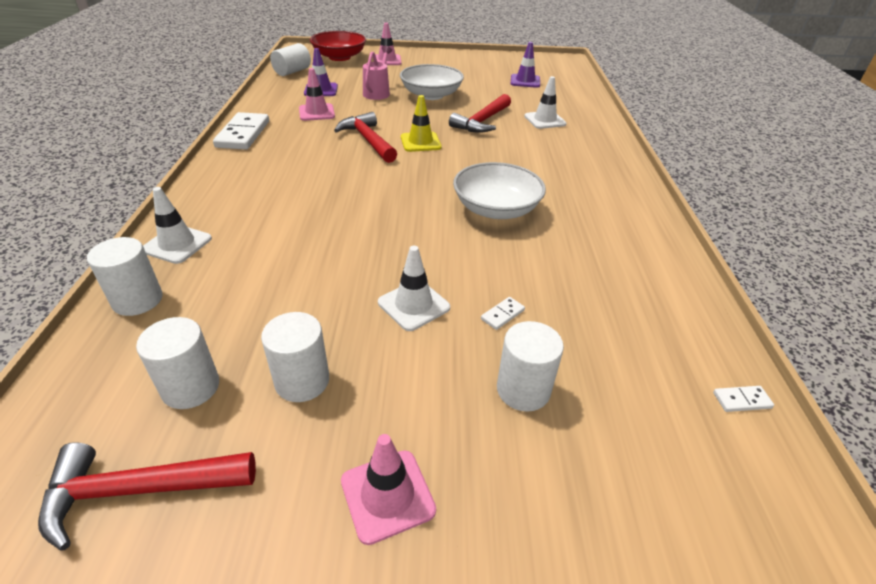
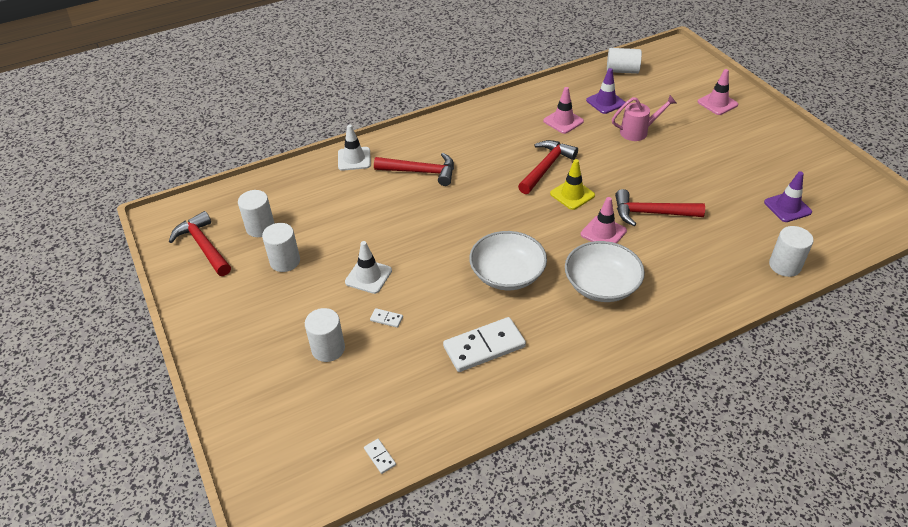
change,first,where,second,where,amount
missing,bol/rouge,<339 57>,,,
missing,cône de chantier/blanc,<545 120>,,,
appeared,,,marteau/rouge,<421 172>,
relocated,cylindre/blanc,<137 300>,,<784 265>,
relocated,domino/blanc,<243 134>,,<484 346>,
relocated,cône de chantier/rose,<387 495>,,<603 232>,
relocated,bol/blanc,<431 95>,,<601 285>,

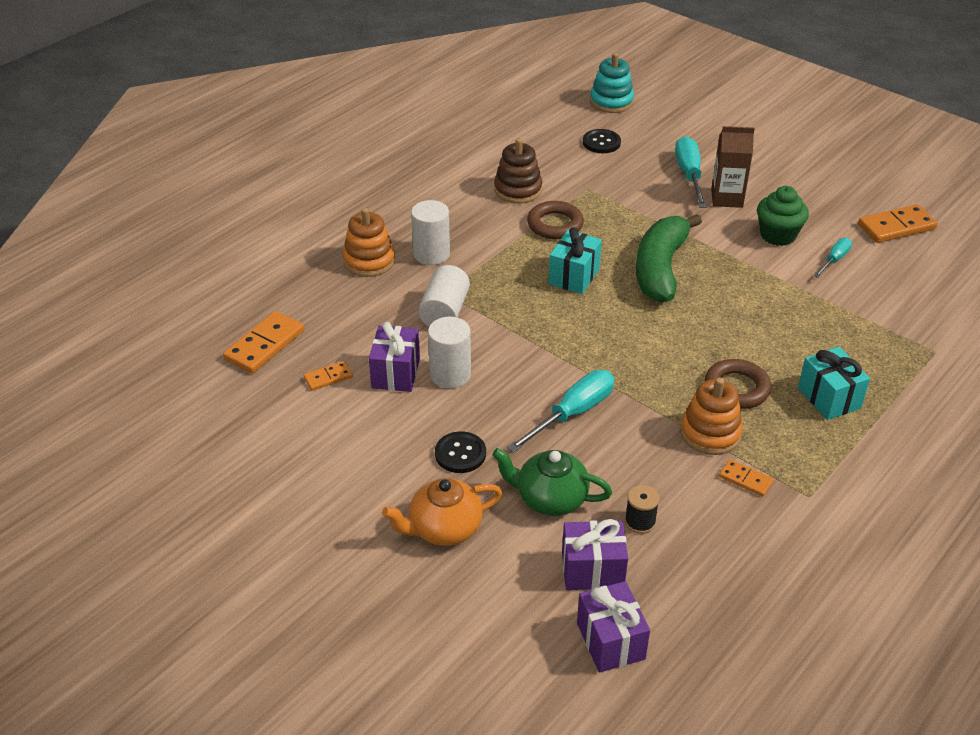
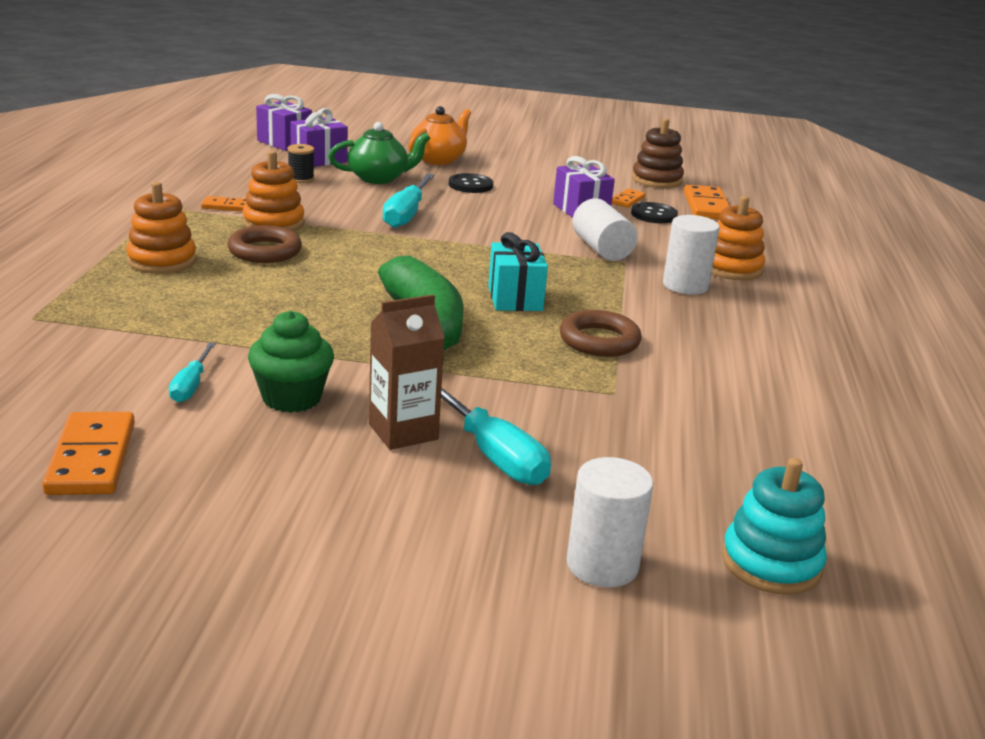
change,first,where,second,where,amount
relocated,cylindre/blanc,<450 374>,,<602 565>,
relocated,jouet à empiler/marron,<518 190>,,<656 180>,
relocated,bouton/noir,<601 142>,,<654 215>,
exchanged,cadeau/turquoise,<829 398>,jouet à empiler/orange,<162 261>,
spun,domino/orange,<896 227>,,<92 458>,45 degrees counterclockwise

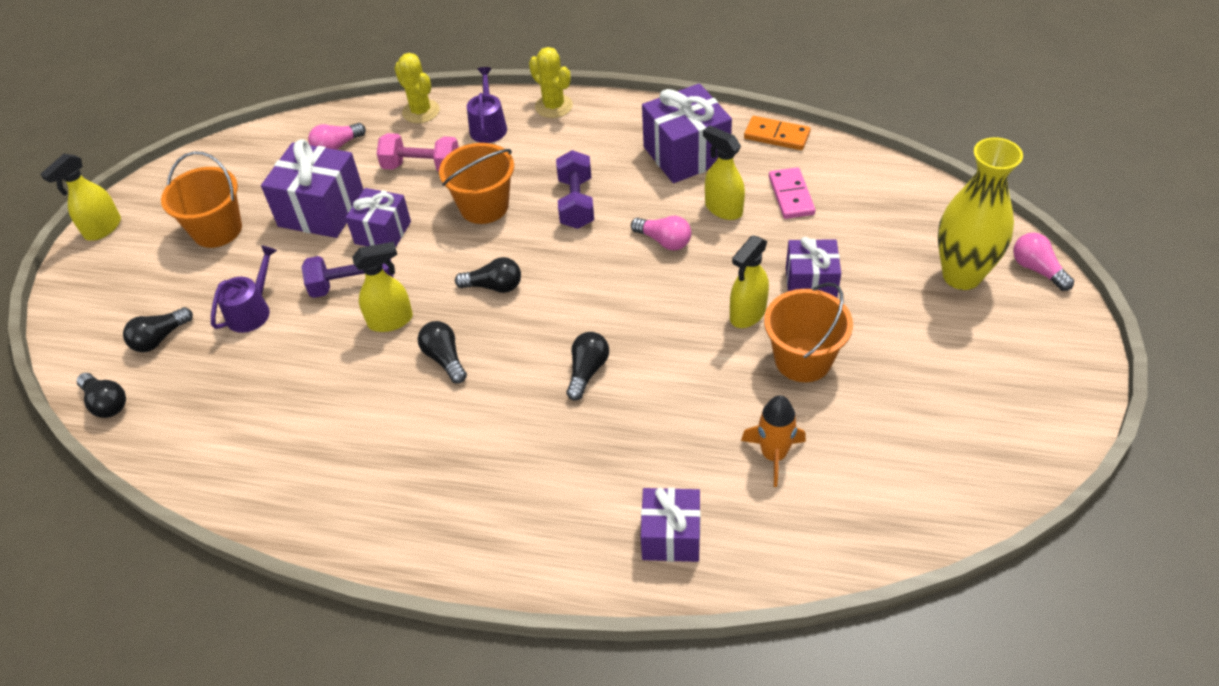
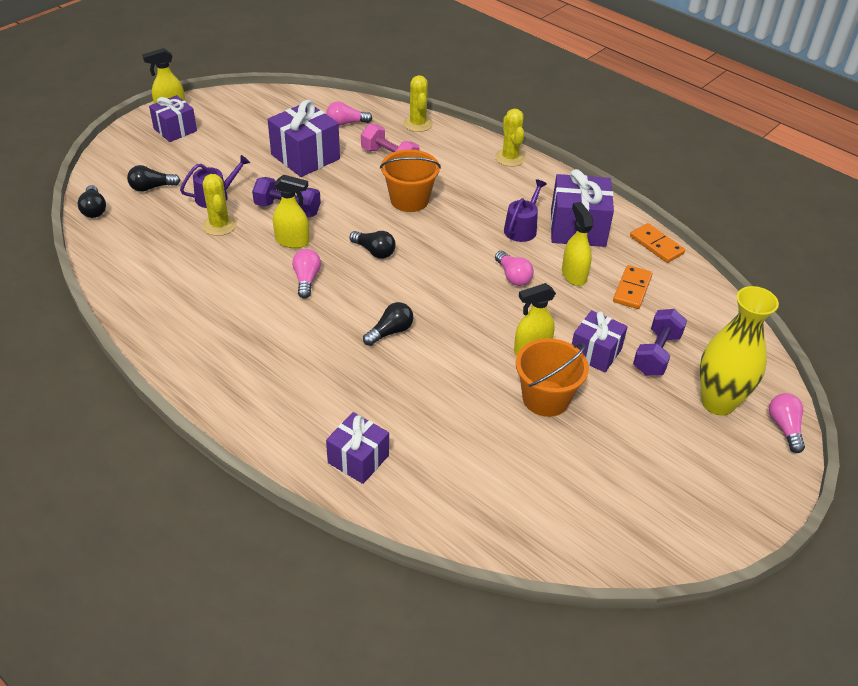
change,first,where,second,where,amount
missing,seau/orange,<217 230>,,,
missing,fusée/orange,<773 455>,,,
appeared,,,cactus/jaune,<219 225>,
relocated,cadeau/violet,<383 232>,,<175 130>,
relocated,arrosoir/violet,<488 126>,,<522 228>,
relocated,haltère/violet,<576 203>,,<656 354>,
colour,ampoule/noir,<445 358>,ampoule/rose,<306 279>,
colour,domino/rose,<791 195>,domino/orange,<632 289>,

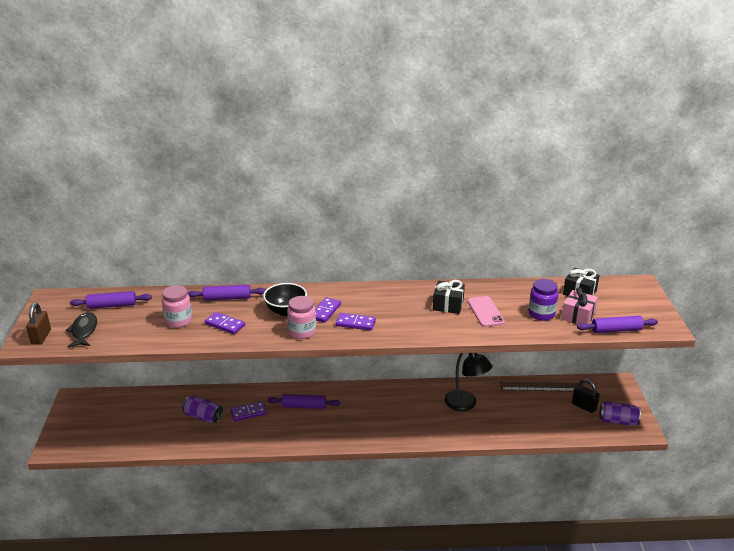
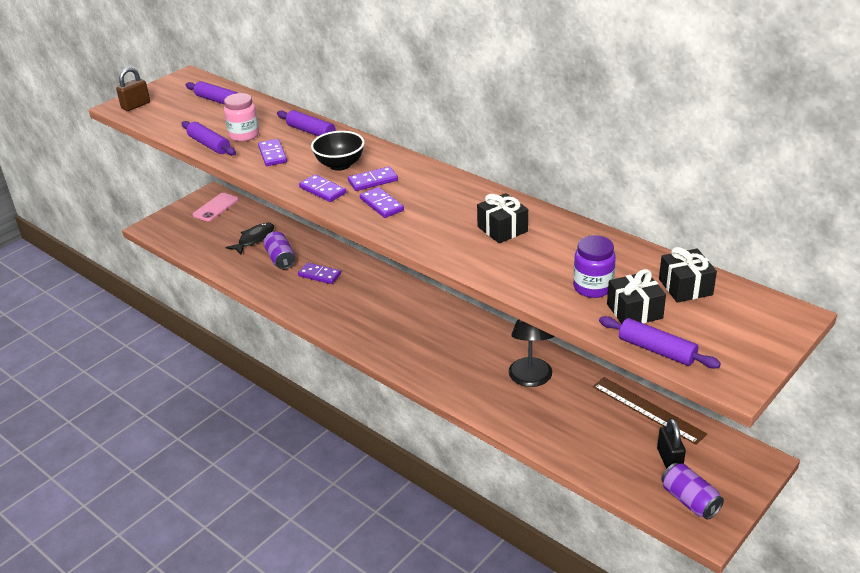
change,first,where,second,where,amount
relocated,poisson/noir,<84 331>,,<254 239>,
relocated,rouleau à pâtisserie/violet,<304 406>,,<209 145>,
relocated,téléphone/rose,<485 312>,,<216 207>,
exchanged,bocal/rose,<302 332>,domino/violet,<323 190>,
colour,cadeau/rose,<578 316>,cadeau/noir,<634 311>,

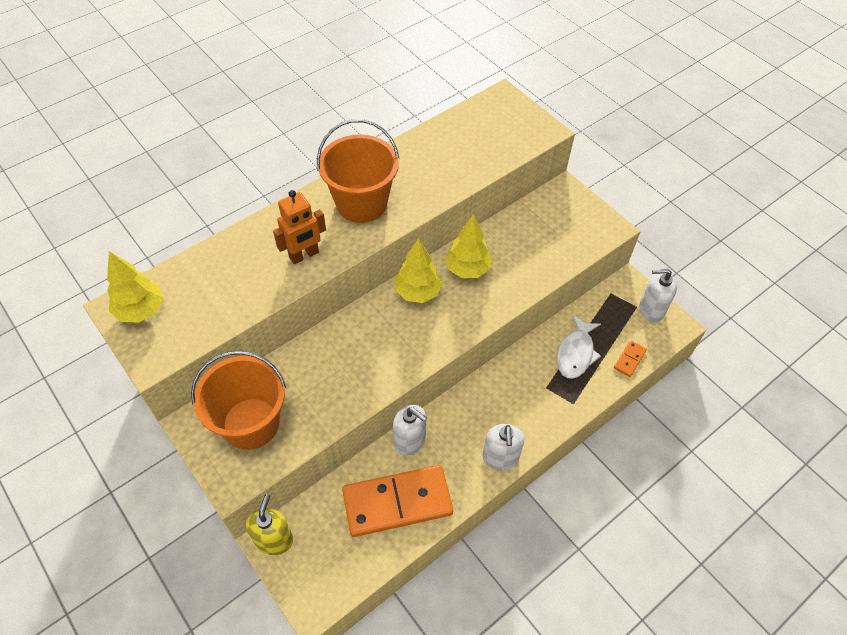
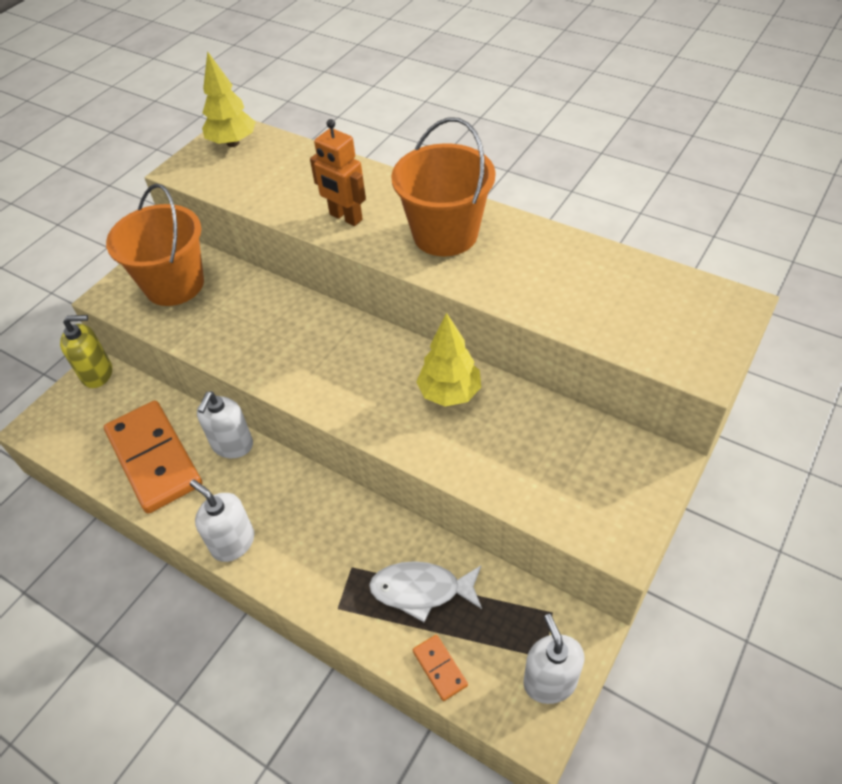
change,first,where,second,where,amount
missing,arbre/jaune,<418 292>,,,
spun,distributeur de savon/blanc,<500 457>,,<233 542>,60 degrees clockwise
spun,domino/orange,<629 359>,,<439 668>,45 degrees clockwise

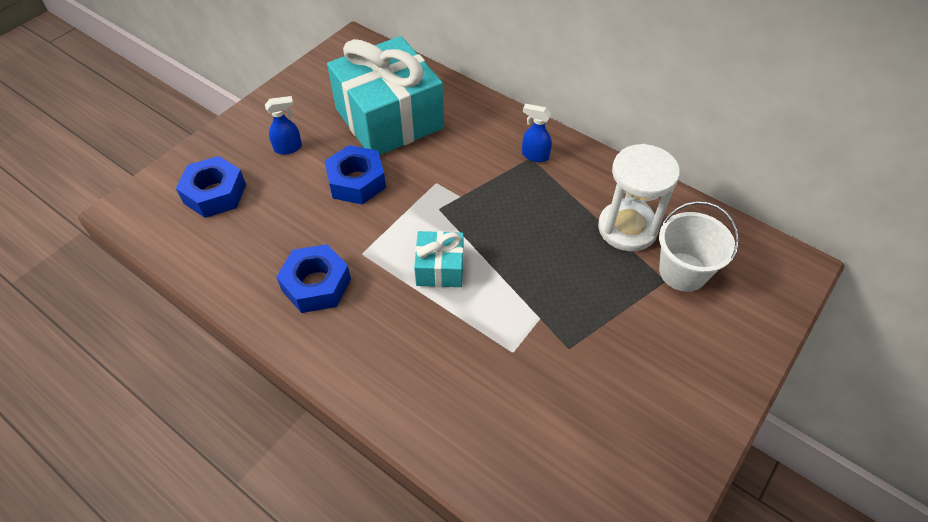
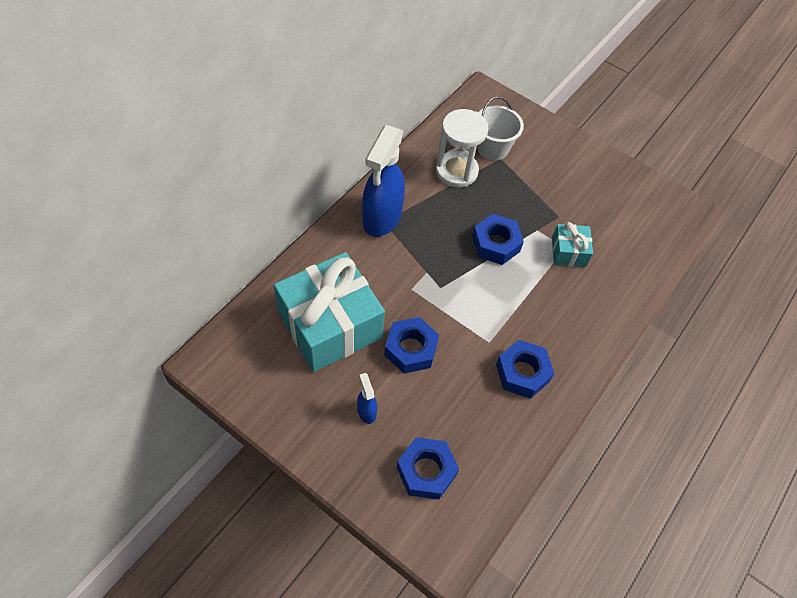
change,first,where,second,where,amount
appeared,,,écrou/bleu,<496 244>,
relocated,cadeau/turquoise,<440 268>,,<568 252>,
size,vaporisateur/bleu,<534 155>,,<382 218>,x2.32

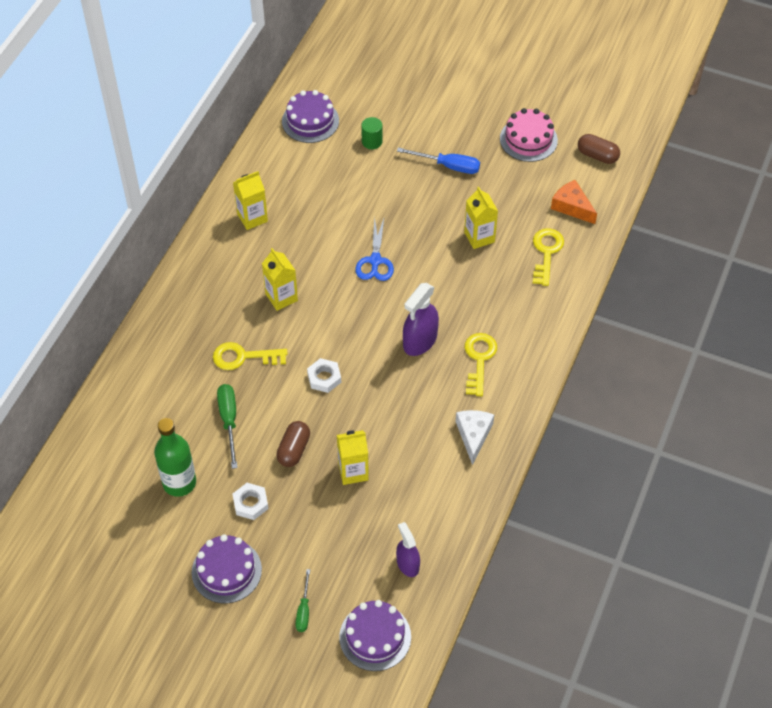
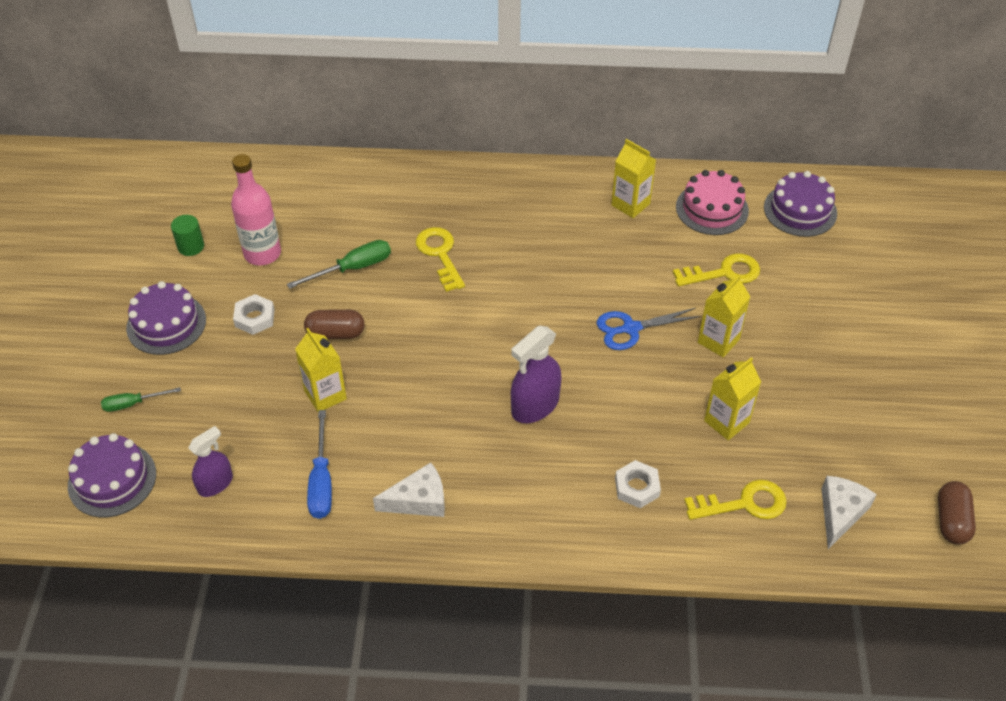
change,first,where,second,where,amount
relocated,brique de lait/jaune,<281 297>,,<718 341>,
relocated,écrou/blanc,<324 378>,,<637 487>,
relocated,cylindre/vert,<372 141>,,<191 246>,
relocated,tournevis/bleu,<448 166>,,<321 481>,
relocated,clé/jaune,<479 359>,,<724 273>,
relocated,gâteau/rose,<528 139>,,<712 209>,
colour,bouteille/vert,<179 482>,bouteille/rose,<262 253>,
colour,fromage/orange,<572 207>,fromage/blanc,<840 513>,
spun,vaporisateur/violet,<420 341>,,<535 406>,60 degrees counterclockwise

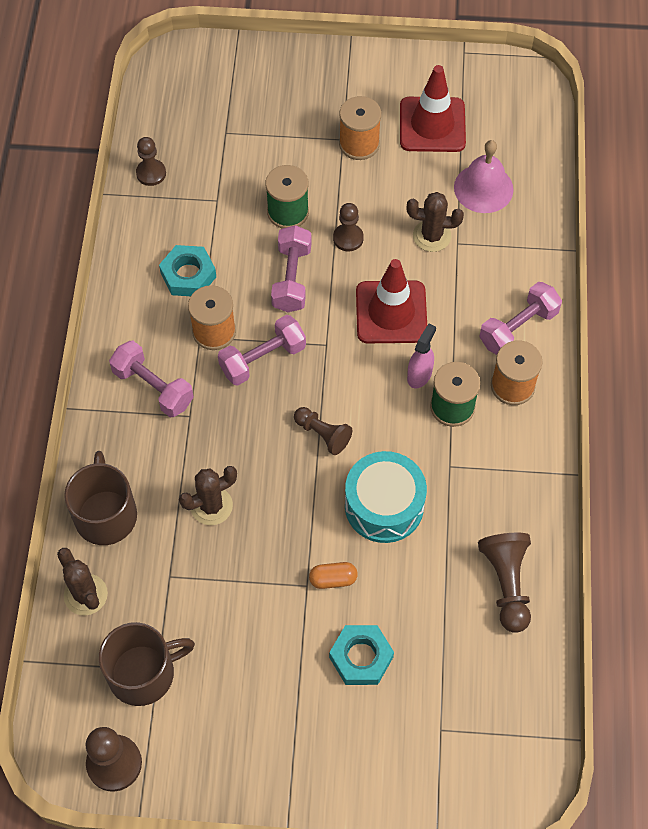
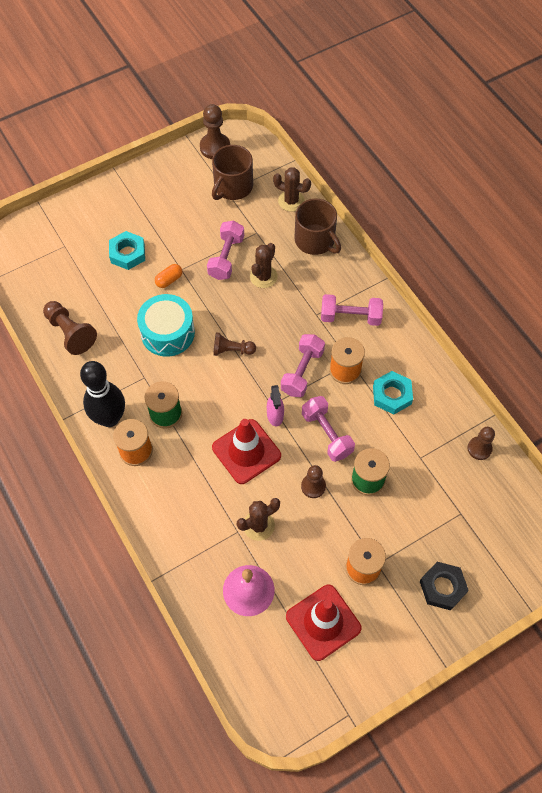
change,first,where,second,where,amount
appeared,,,quille/noir,<110 418>,
appeared,,,écrou/noir,<442 587>,
relocated,vaporisateur/rose,<419 375>,,<275 415>,
relocated,haltère/rose,<518 328>,,<226 257>,

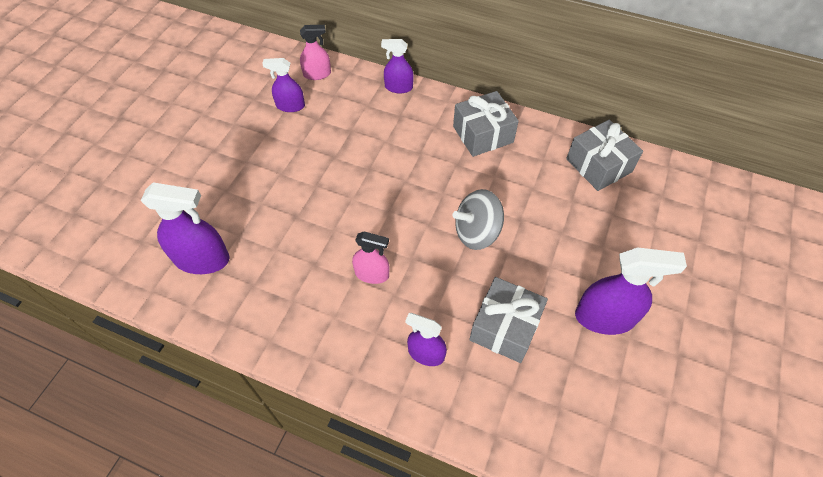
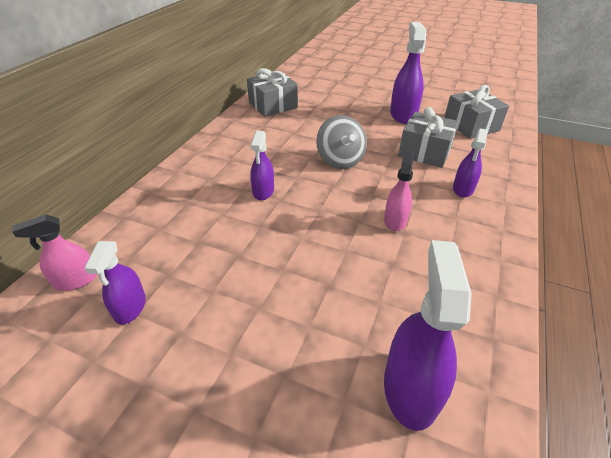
change,first,where,second,where,amount
relocated,vaporisateur/violet,<398 87>,,<263 191>,
relocated,cadeau/gris,<483 134>,,<471 125>,
spun,vaporisateur/rose,<317 74>,,<76 280>,105 degrees counterclockwise

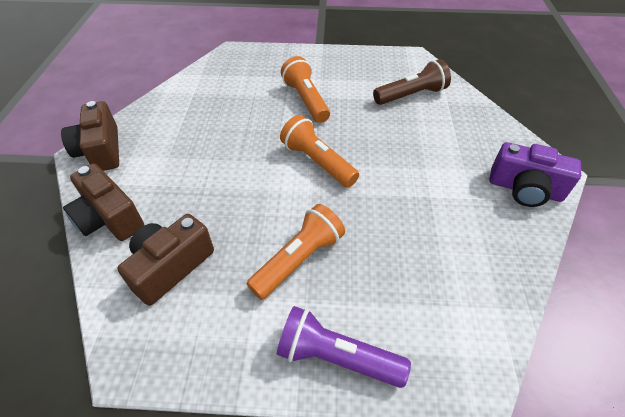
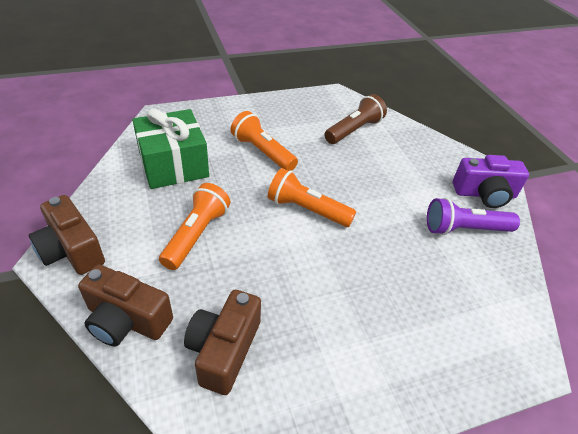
change,first,where,second,where,amount
appeared,,,cadeau/vert,<173 164>,
relocated,lampe de poche/orange,<298 259>,,<196 234>,
relocated,lampe de poche/violet,<336 357>,,<464 229>,

